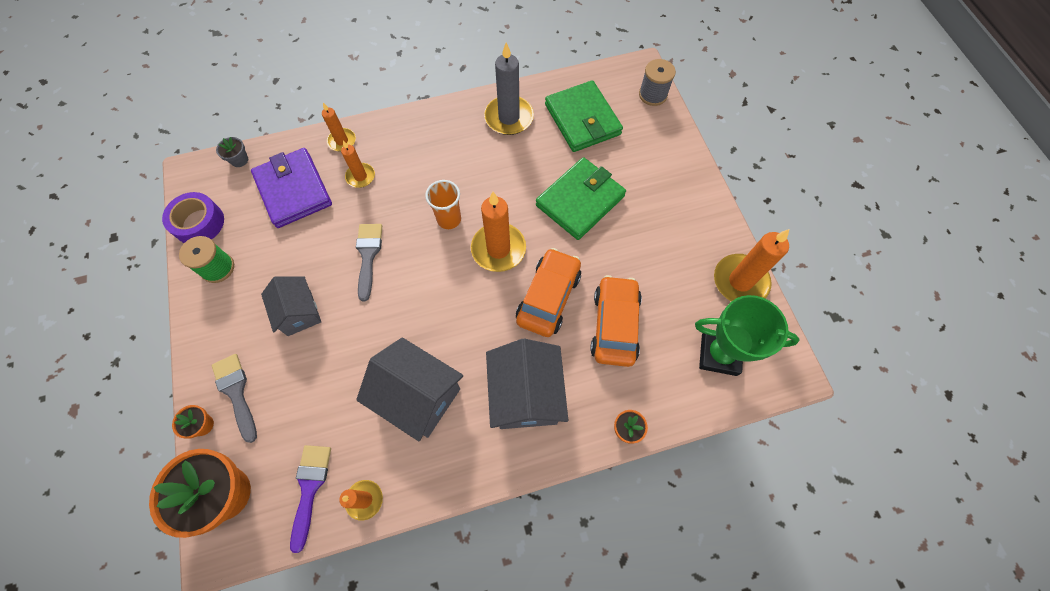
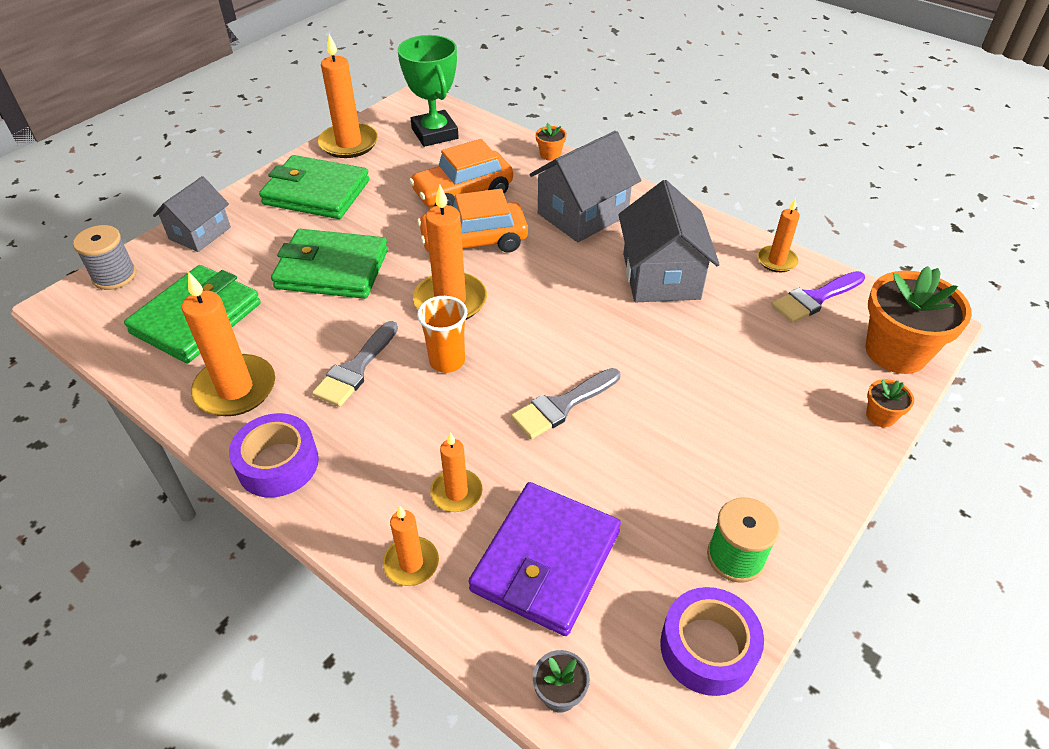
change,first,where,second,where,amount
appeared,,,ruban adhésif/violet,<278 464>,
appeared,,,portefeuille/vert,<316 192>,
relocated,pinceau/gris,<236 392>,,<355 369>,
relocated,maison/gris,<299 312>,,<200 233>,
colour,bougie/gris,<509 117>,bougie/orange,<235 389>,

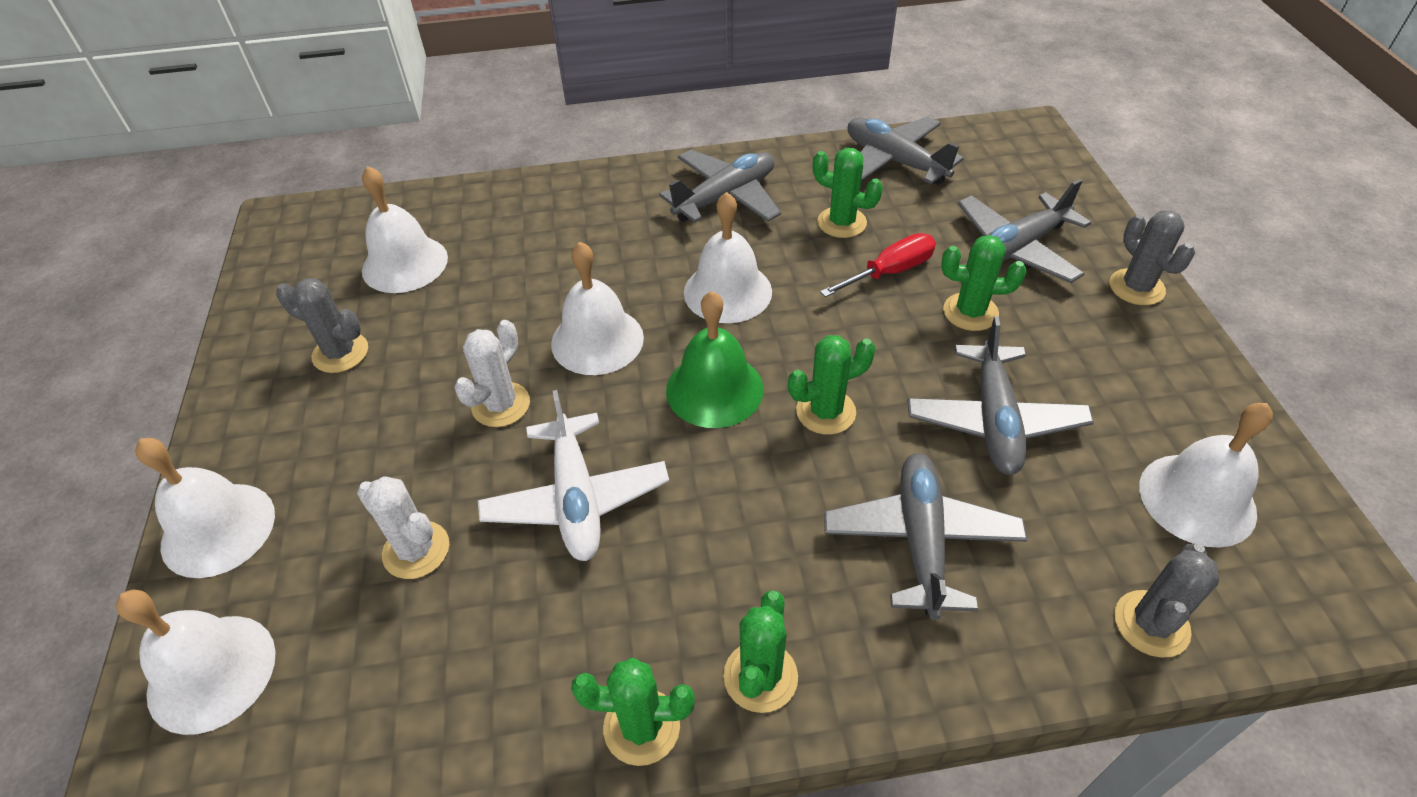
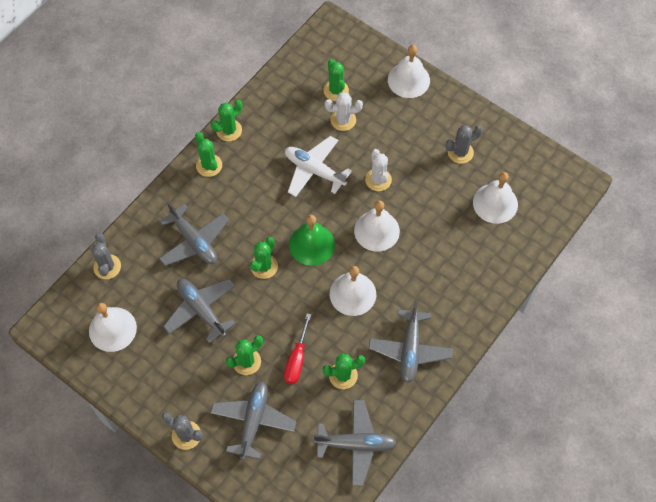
change,first,where,second,where,amount
missing,cloche/blanc,<211 672>,,,
appeared,,,cactus/vert,<336 90>,

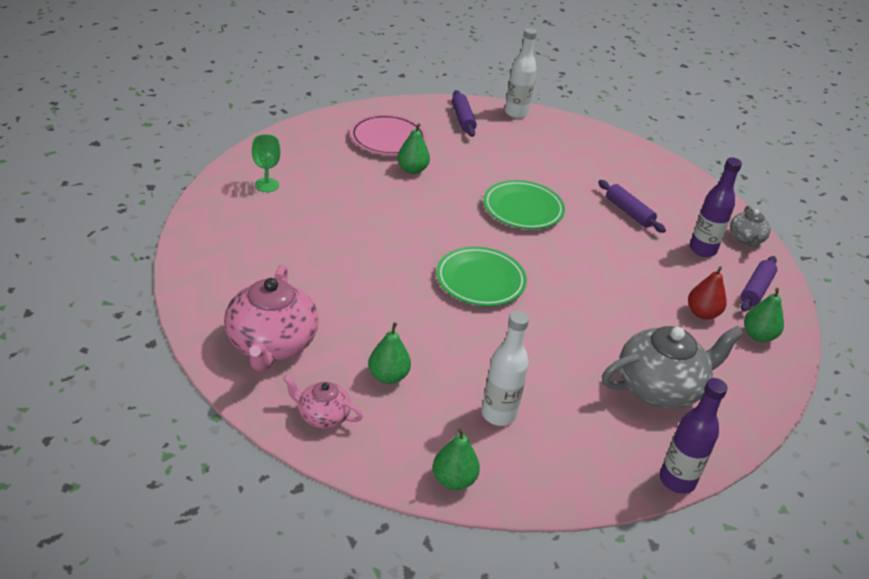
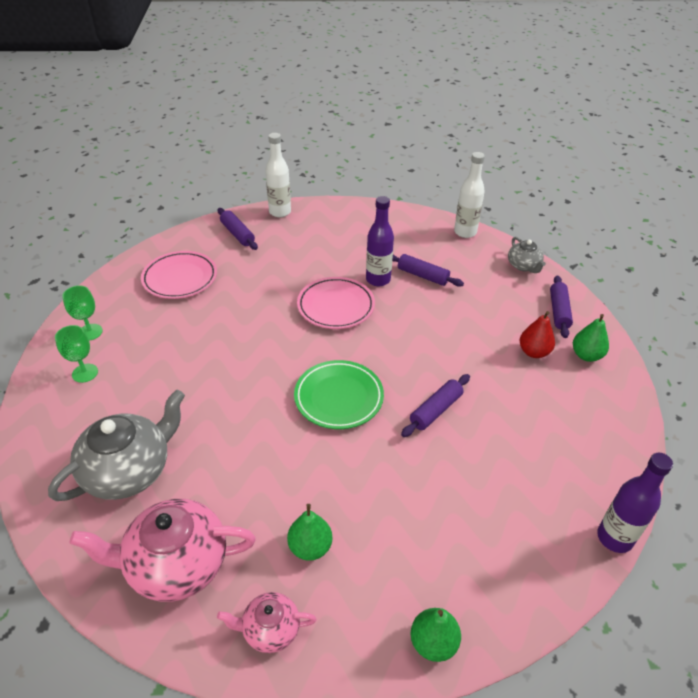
change,first,where,second,where,amount
missing,poire/vert,<412 170>,,,
appeared,,,verre à pied/vert,<90 332>,
appeared,,,rouleau à pâtisserie/violet,<435 410>,
relocated,bouteille/blanc,<498 414>,,<465 232>,
relocated,théière/gris,<660 387>,,<129 470>,
relocated,bouteille/violet,<702 249>,,<378 280>,
colour,assiette/vert,<523 209>,assiette/rose,<336 306>,
spun,théière/rose,<271 344>,,<176 564>,105 degrees clockwise

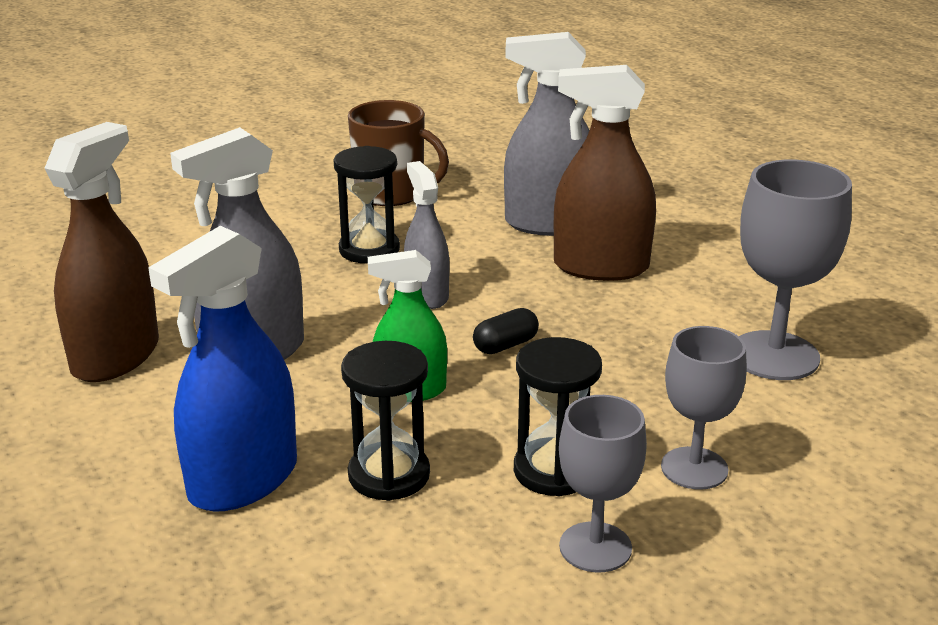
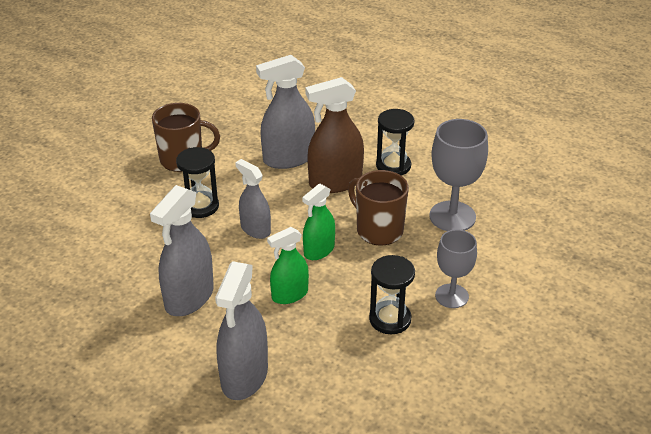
change,first,where,second,where,amount
missing,vaporisateur/marron,<115 357>,,,
missing,verre à pied/gris,<595 547>,,,
appeared,,,tasse/marron,<378 230>,
relocated,sablier/noir,<389 475>,,<393 166>,
exchanged,gélule/noir,<505 345>,vaporisateur/vert,<319 250>,
colour,vaporisateur/bleu,<243 480>,vaporisateur/gris,<244 376>,

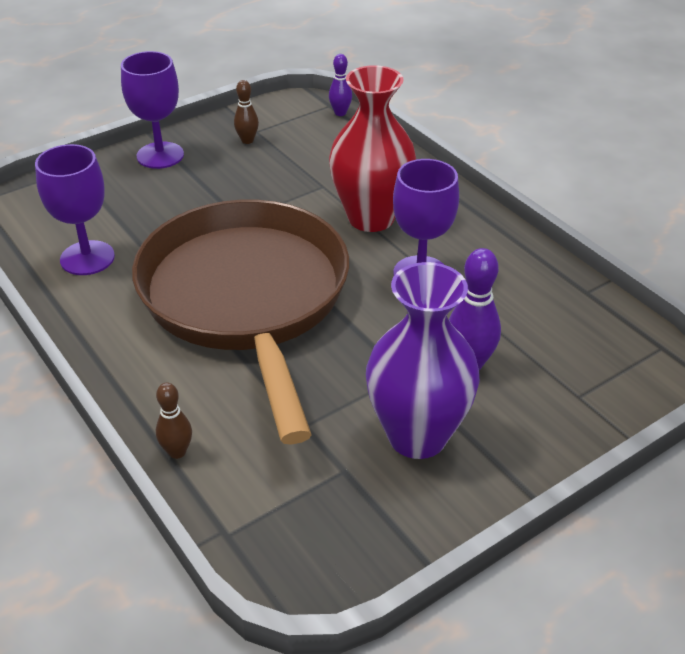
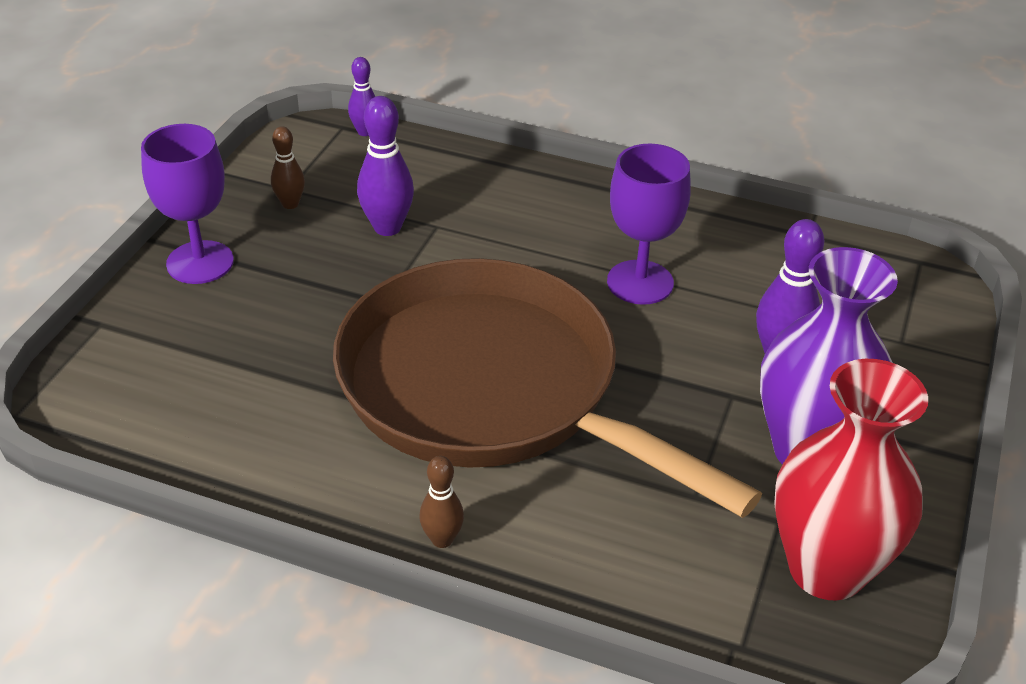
change,first,where,second,where,amount
missing,verre à pied/violet,<87 258>,,,
appeared,,,quille/violet,<387 227>,
relocated,quille/marron,<177 452>,,<442 539>,
relocated,vase/rouge,<371 218>,,<826 569>,

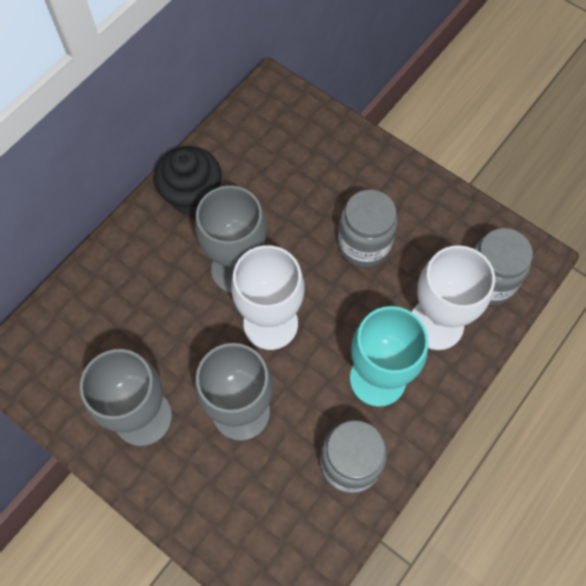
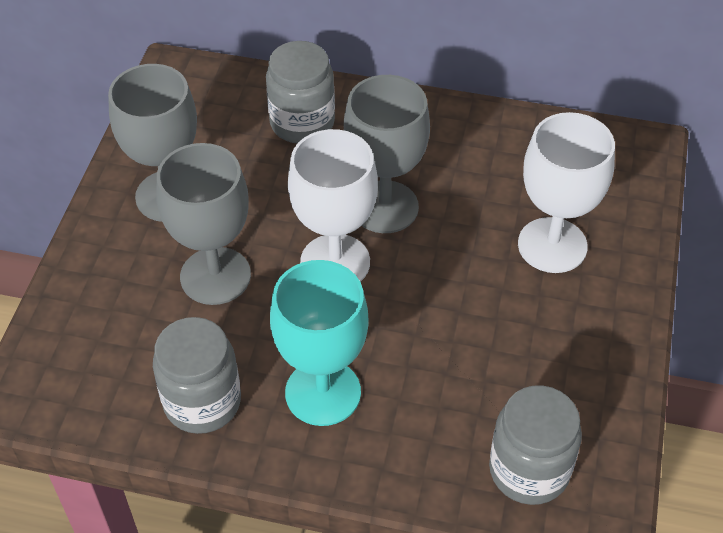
change,first,where,second,where,amount
missing,muffin/noir,<192 195>,,,
relocated,bocal/gris,<364 244>,,<302 123>,
relocated,verre à pied/blanc,<436 324>,,<552 245>,

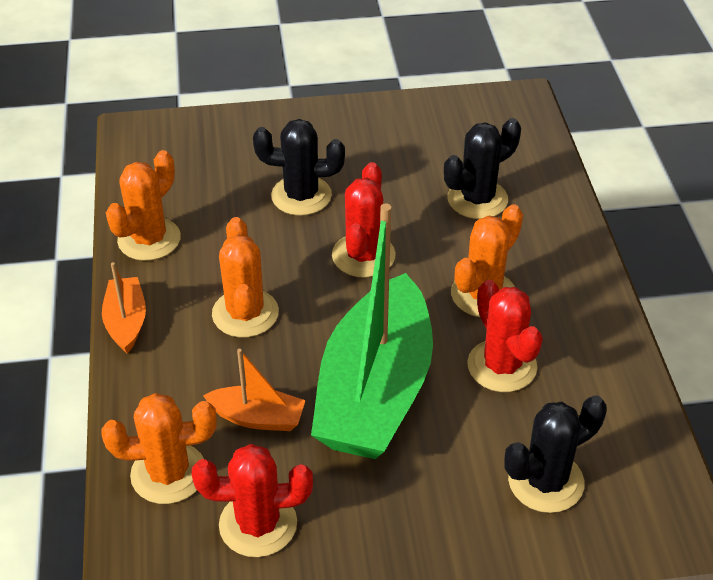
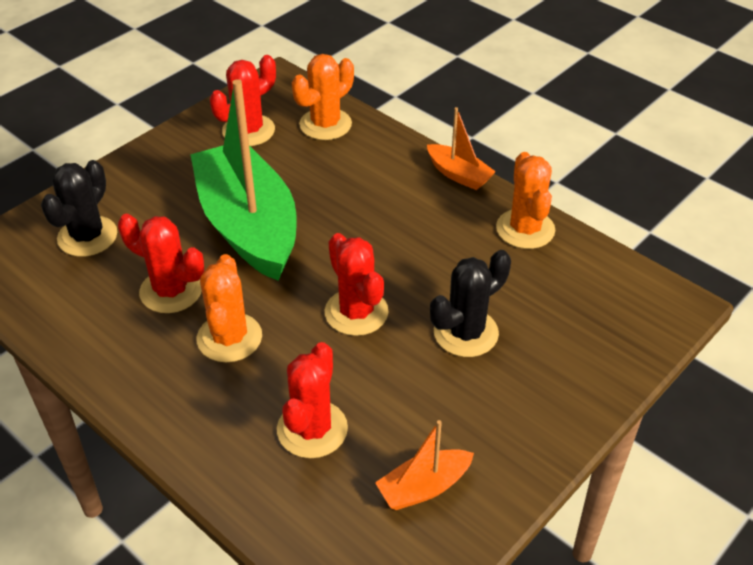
change,first,where,second,where,amount
missing,cactus/orange,<245 313>,,,
relocated,bateau/orange,<257 418>,,<424 487>,
colour,cactus/noir,<477 199>,cactus/rouge,<312 429>,

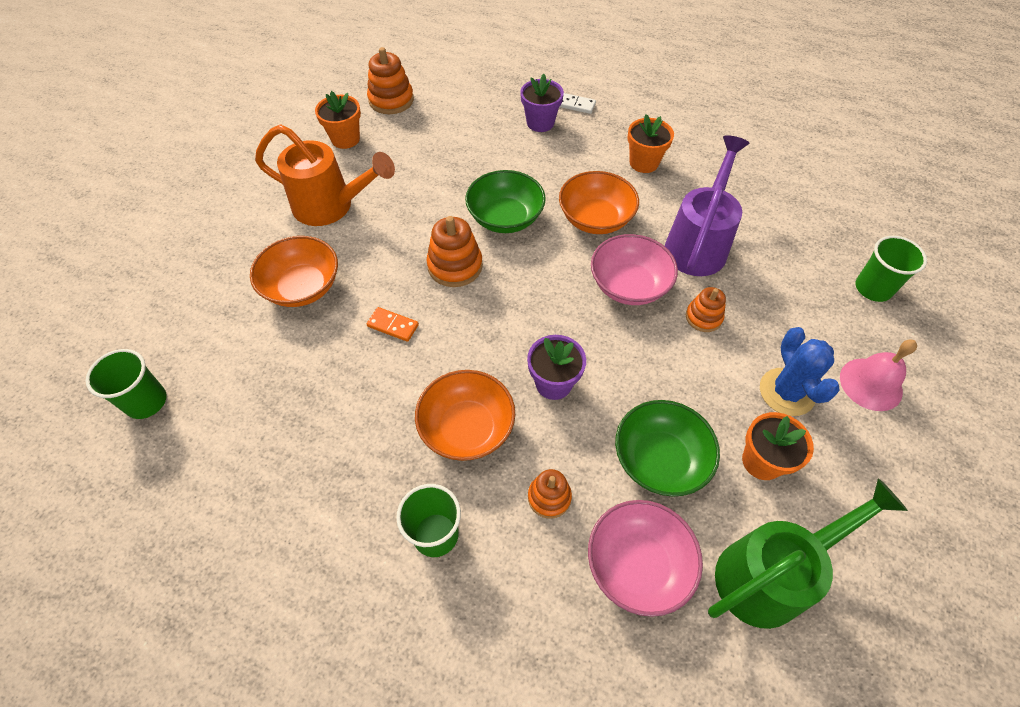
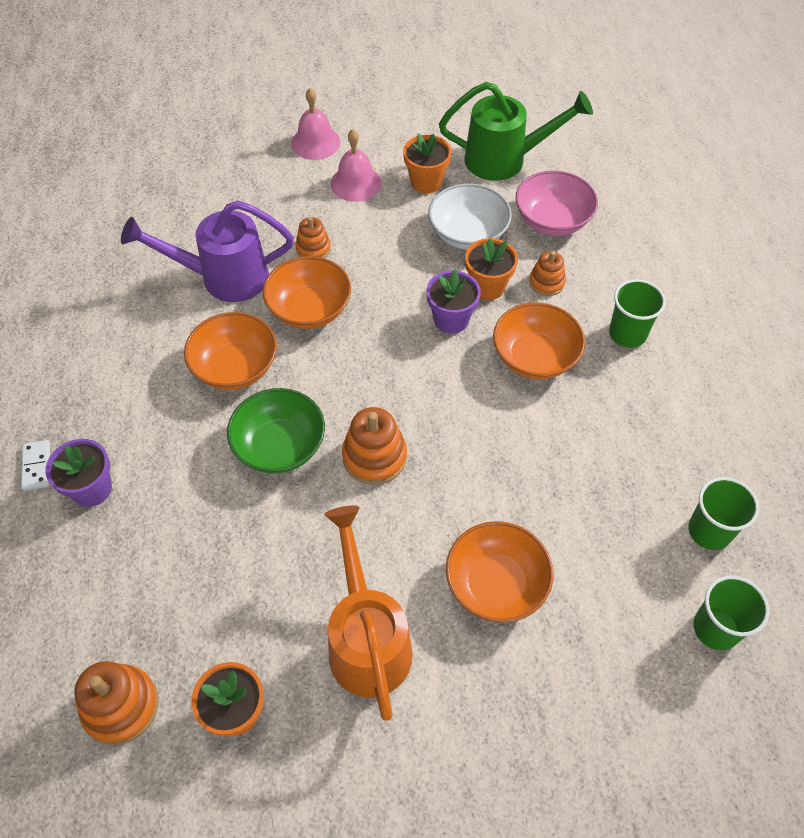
change,first,where,second,where,amount
missing,domino/orange,<393 326>,,,
relocated,pot de fleurs/orange,<644 163>,,<487 287>,
relocated,gobelet/vert,<873 288>,,<709 531>,
exchanged,cactus/bleu,<786 392>,cloche/rose,<356 183>,
colour,bol/rose,<629 285>,bol/orange,<309 309>,
colour,bol/vert,<659 460>,bol/blanc,<468 234>,
spun,arrosoir/vert,<770 574>,,<505 160>,150 degrees clockwise

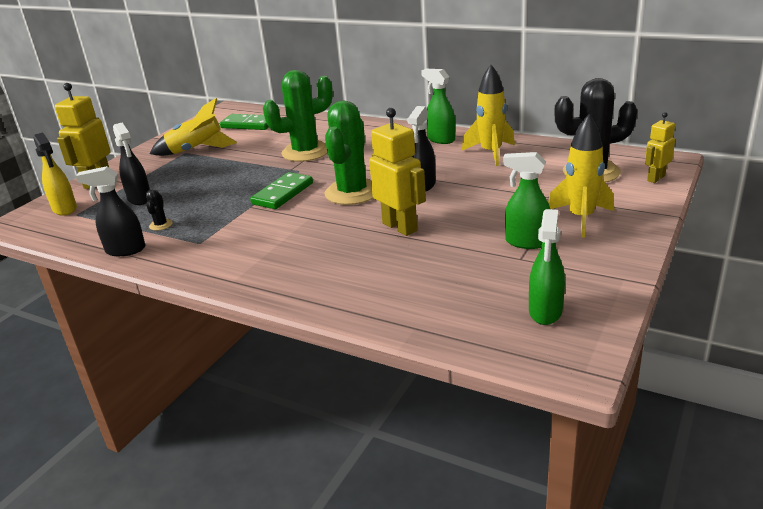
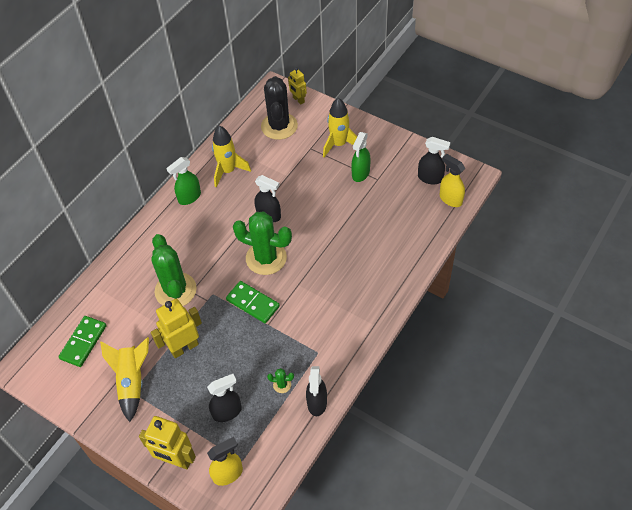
change,first,where,second,where,amount
appeared,,,vaporisateur/jaune,<450 199>,
relocated,robot/jaune,<400 227>,,<184 347>,
colour,cactus/noir,<161 225>,cactus/vert,<282 385>,
colour,vaporisateur/vert,<545 312>,vaporisateur/noir,<430 178>,

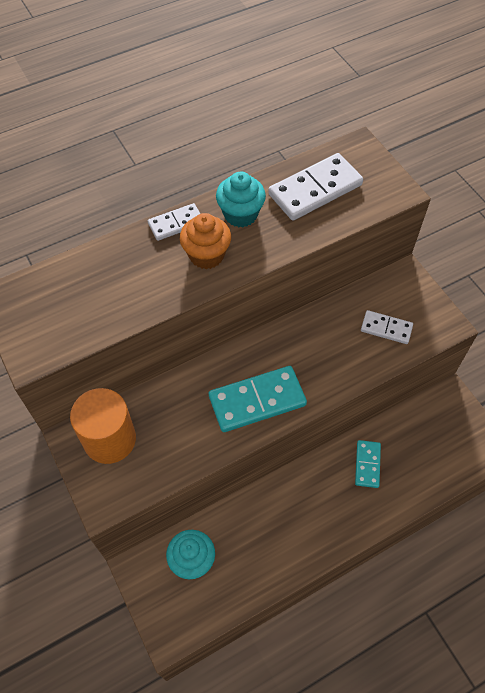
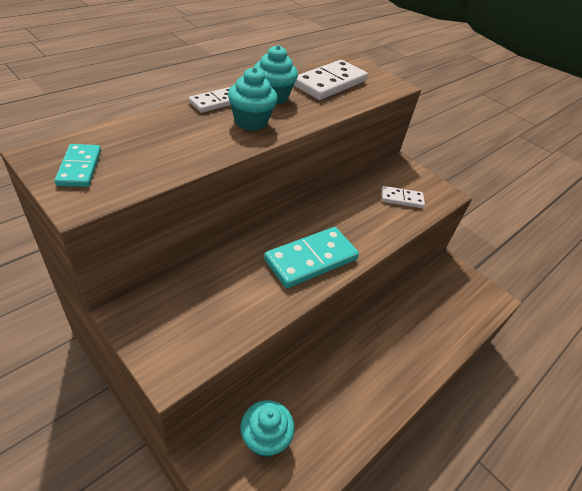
change,first,where,second,where,amount
missing,cylindre/orange,<109 439>,,,
relocated,domino/turquoise,<367 464>,,<80 168>,
colour,muffin/orange,<206 255>,muffin/turquoise,<251 122>,

